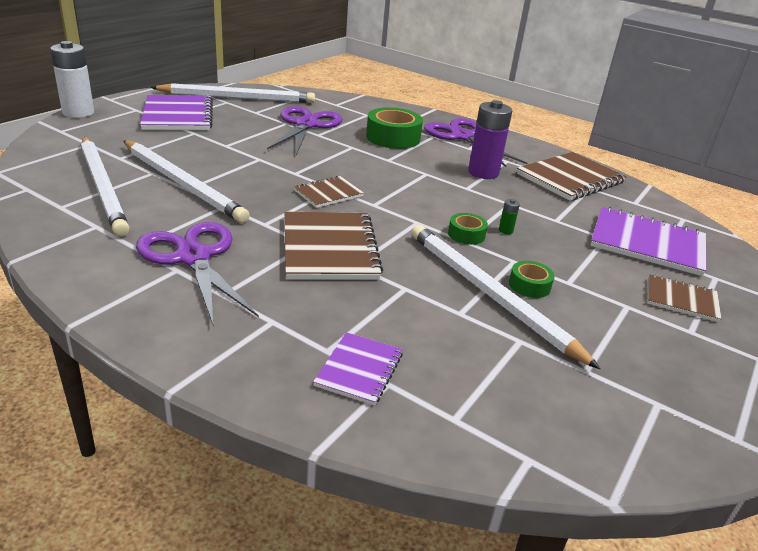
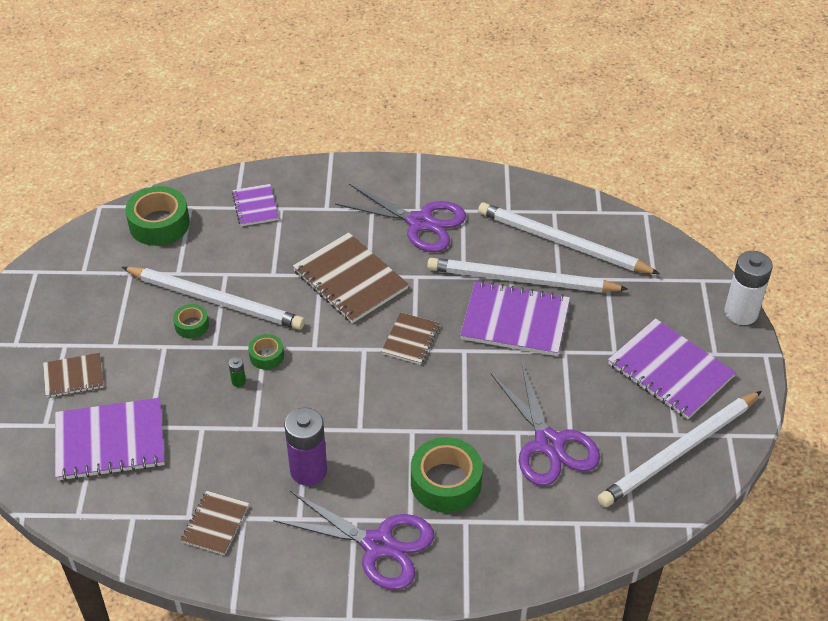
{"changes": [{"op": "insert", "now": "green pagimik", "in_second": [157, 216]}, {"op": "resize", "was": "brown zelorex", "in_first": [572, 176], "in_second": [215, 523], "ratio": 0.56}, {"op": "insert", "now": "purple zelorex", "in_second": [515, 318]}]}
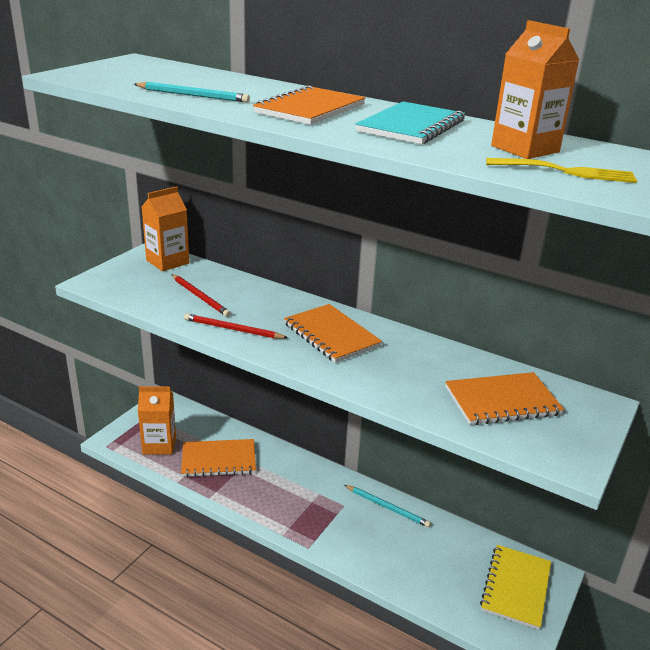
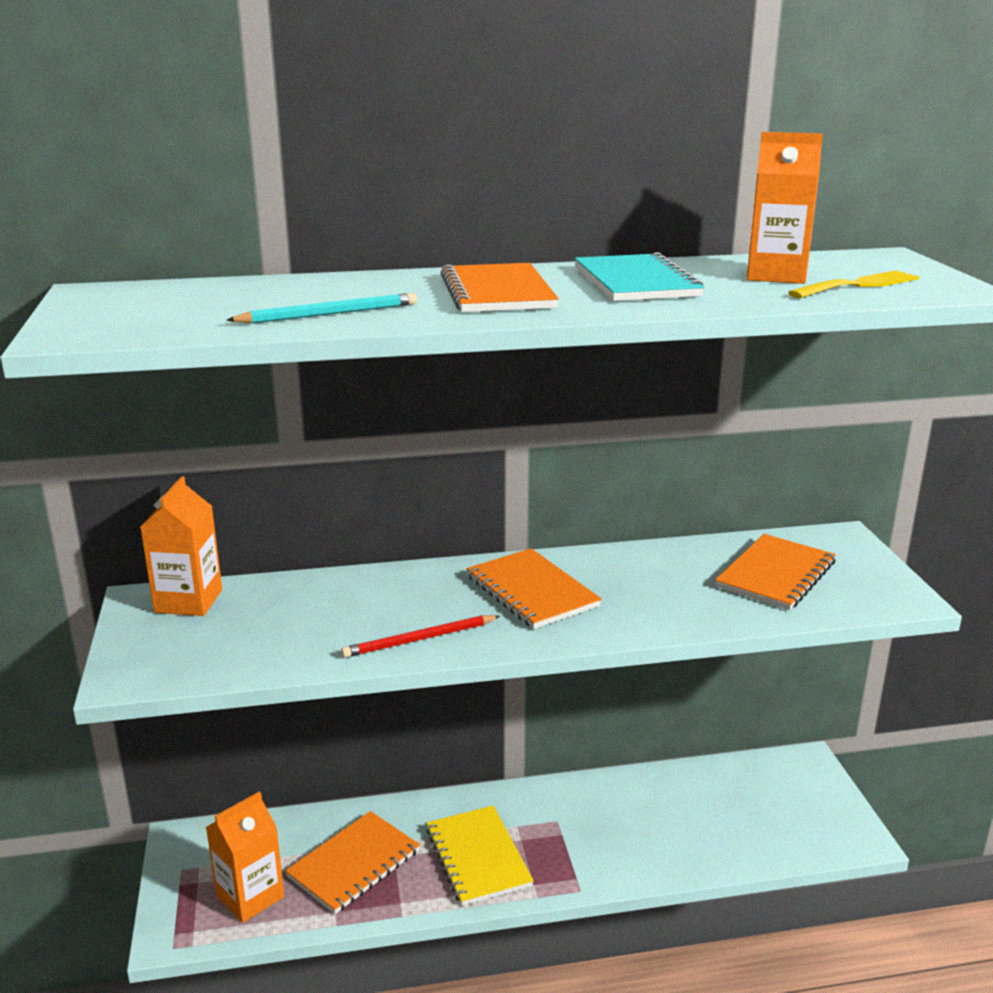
{"changes": [{"op": "move", "was": "yellow zelorex", "in_first": [515, 587], "in_second": [480, 856]}, {"op": "rotate", "was": "orange zelorex", "in_first": [333, 333], "in_second": [534, 588], "clockwise": 45}, {"op": "delete", "was": "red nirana", "in_first": [201, 295]}, {"op": "delete", "was": "turquoise nirana", "in_first": [387, 506]}]}
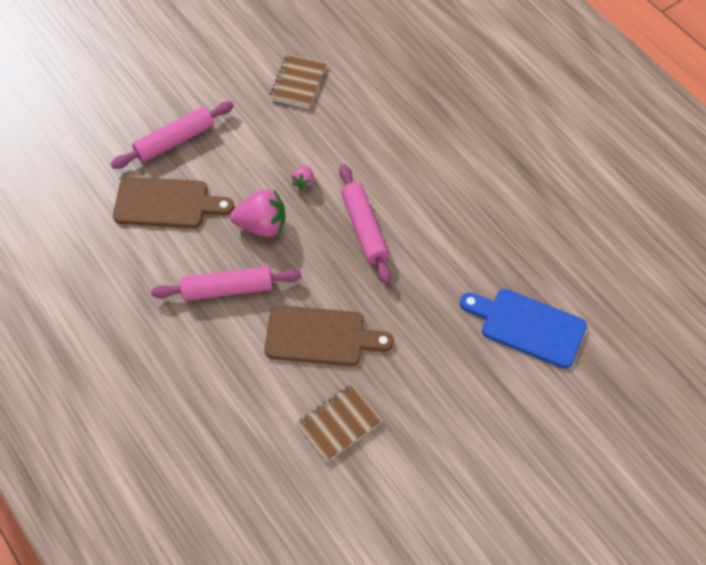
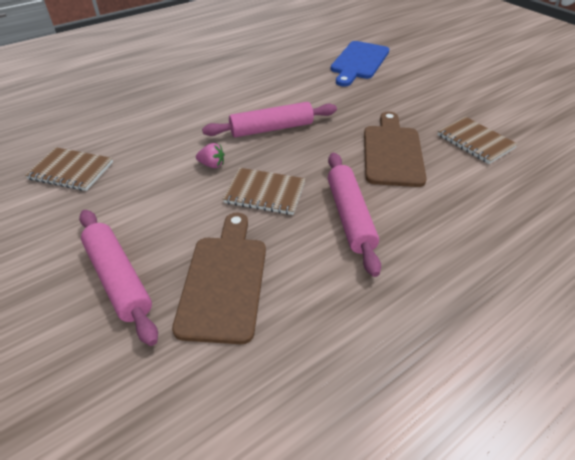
{"changes": [{"op": "replace", "was": "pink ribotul", "now": "brown zelorex", "in_first": [257, 213], "in_second": [264, 191]}]}
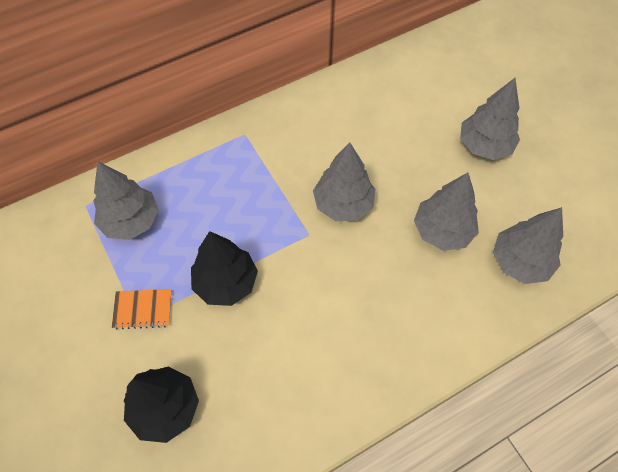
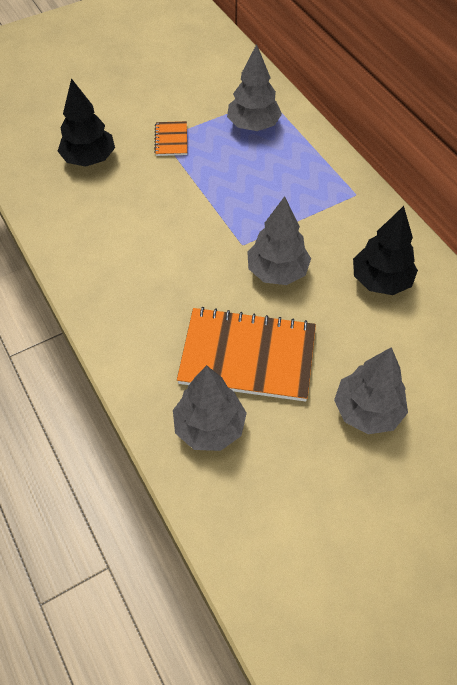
{"changes": [{"op": "replace", "was": "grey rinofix", "now": "orange zelorex", "in_first": [446, 212], "in_second": [246, 354]}, {"op": "move", "was": "black rinofix", "in_first": [224, 268], "in_second": [385, 250]}]}
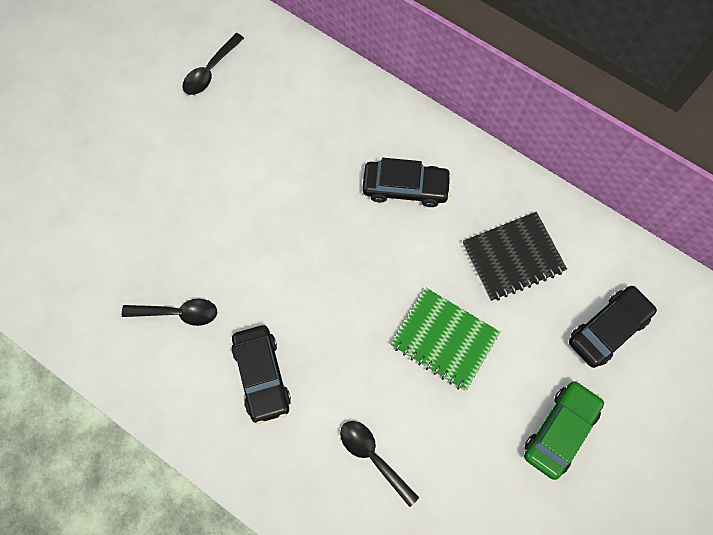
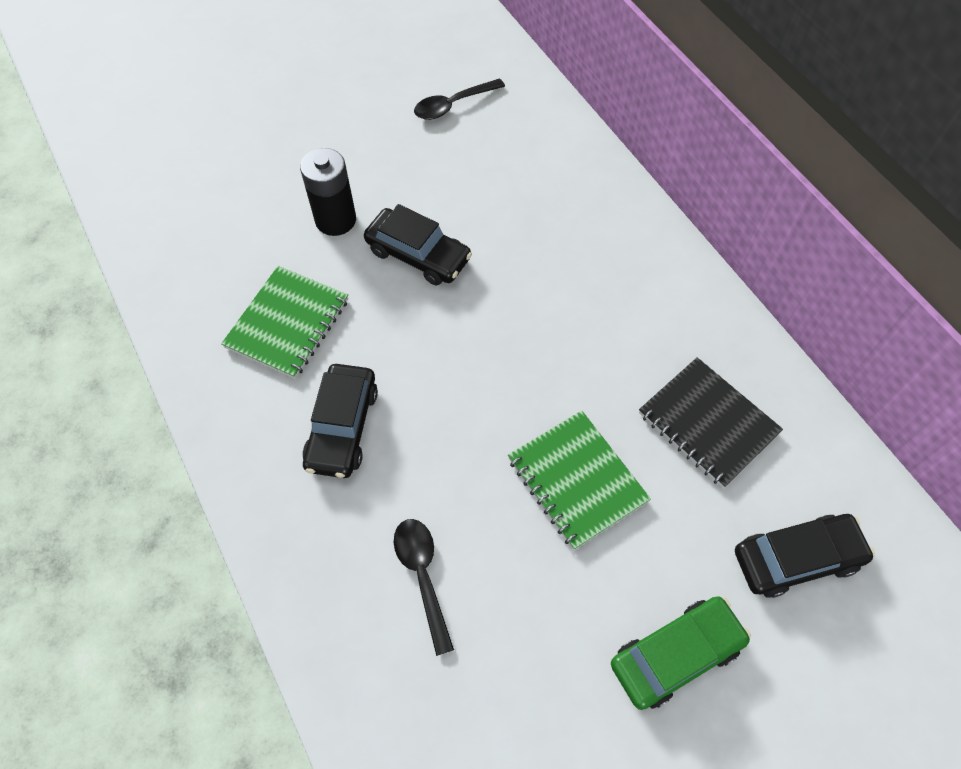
{"changes": [{"op": "replace", "was": "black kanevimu", "now": "green zelorex", "in_first": [169, 312], "in_second": [284, 322]}, {"op": "insert", "now": "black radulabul", "in_second": [328, 192]}, {"op": "move", "was": "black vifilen", "in_first": [407, 182], "in_second": [418, 244]}, {"op": "rotate", "was": "black zelorex", "in_first": [515, 256], "in_second": [711, 422], "clockwise": 45}]}
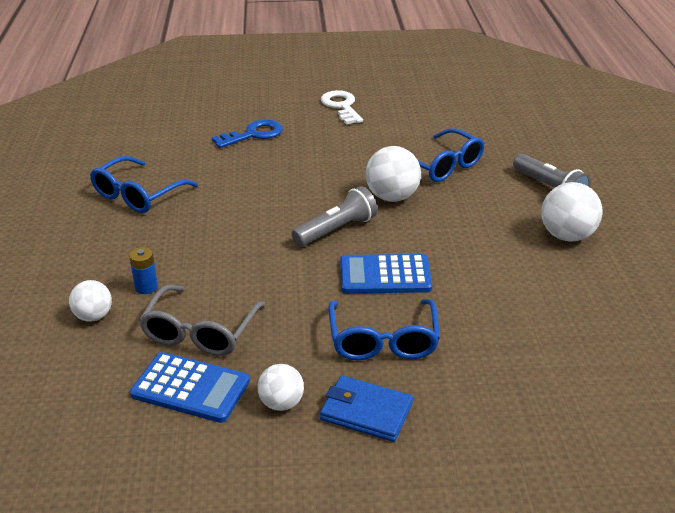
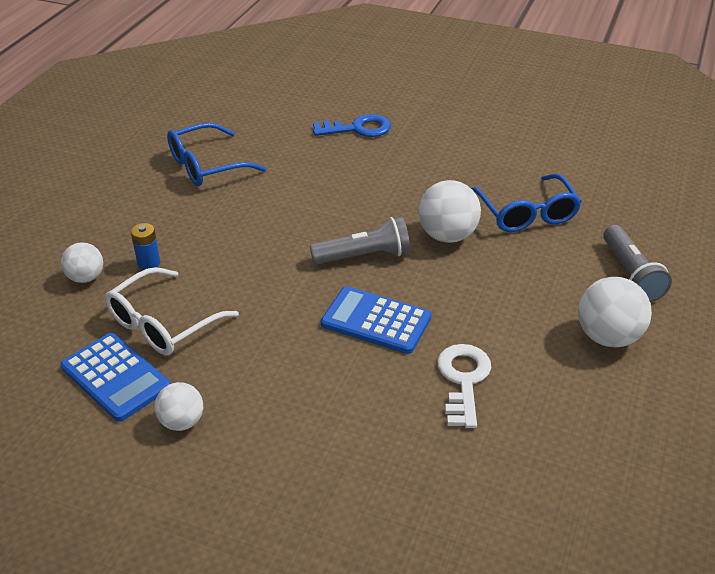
{"changes": [{"op": "recolor", "was": "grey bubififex", "now": "white bubififex", "in_first": [202, 320], "in_second": [172, 311]}, {"op": "move", "was": "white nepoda", "in_first": [342, 107], "in_second": [464, 386]}, {"op": "delete", "was": "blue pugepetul", "in_first": [366, 408]}, {"op": "delete", "was": "blue bubififex", "in_first": [384, 329]}]}
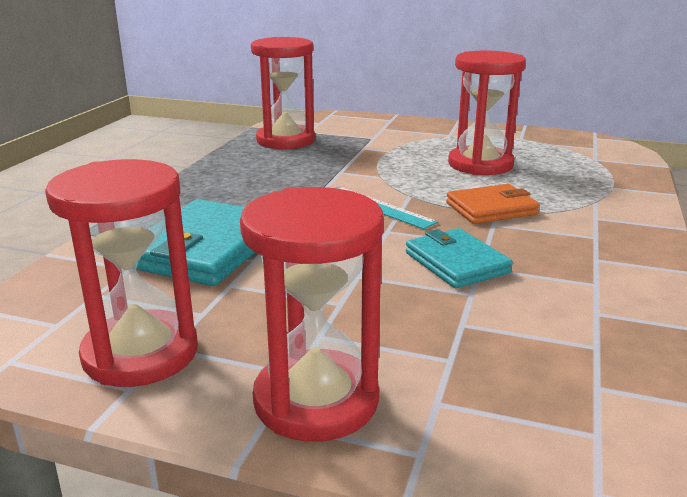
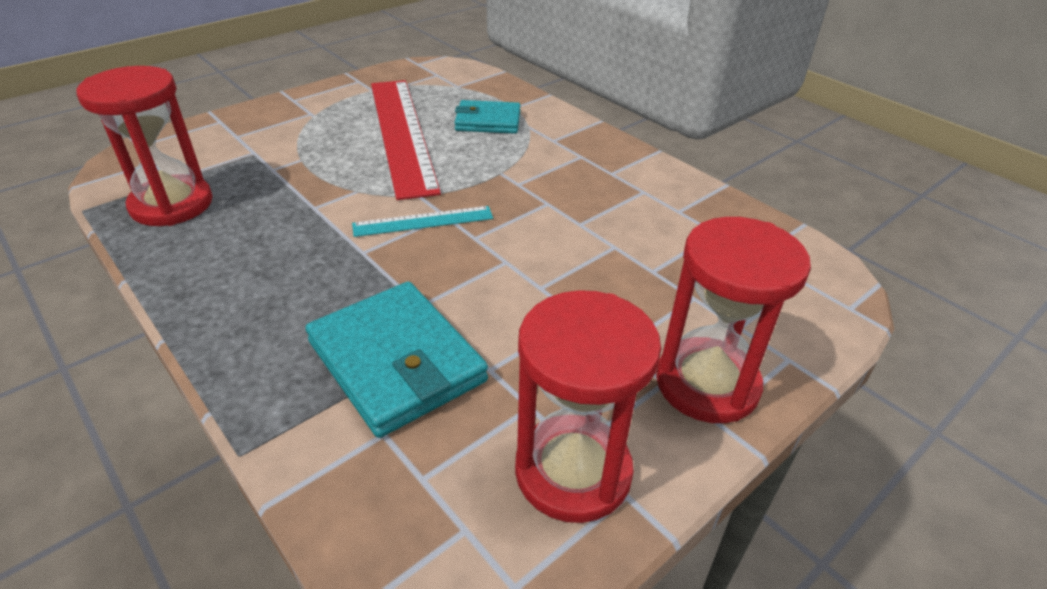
{"changes": [{"op": "replace", "was": "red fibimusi", "now": "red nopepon", "in_first": [487, 113], "in_second": [406, 140]}, {"op": "move", "was": "turquoise pugepetul", "in_first": [459, 258], "in_second": [487, 117]}, {"op": "delete", "was": "orange pugepetul", "in_first": [493, 204]}]}
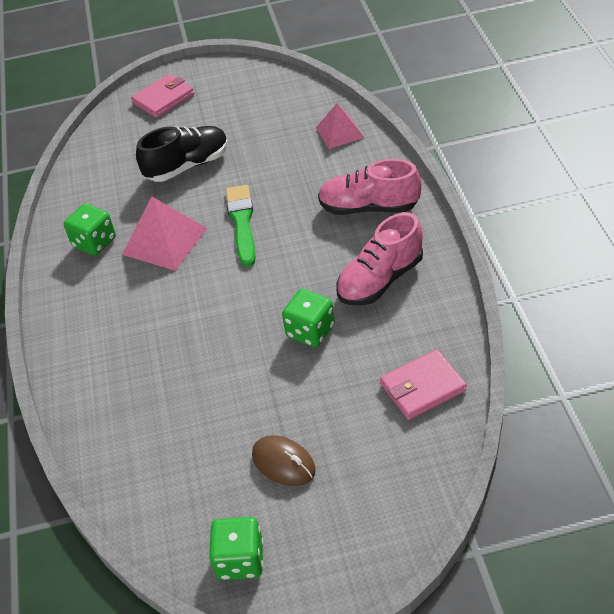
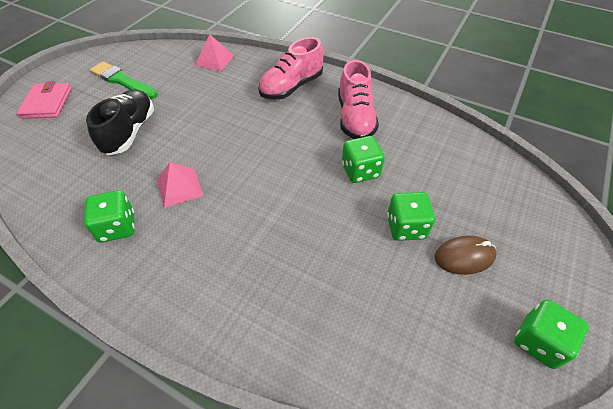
{"changes": [{"op": "move", "was": "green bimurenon", "in_first": [240, 226], "in_second": [124, 80]}, {"op": "resize", "was": "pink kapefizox", "in_first": [164, 234], "in_second": [180, 185], "ratio": 0.65}, {"op": "insert", "now": "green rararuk", "in_second": [411, 216]}, {"op": "delete", "was": "pink pugepetul", "in_first": [423, 384]}]}
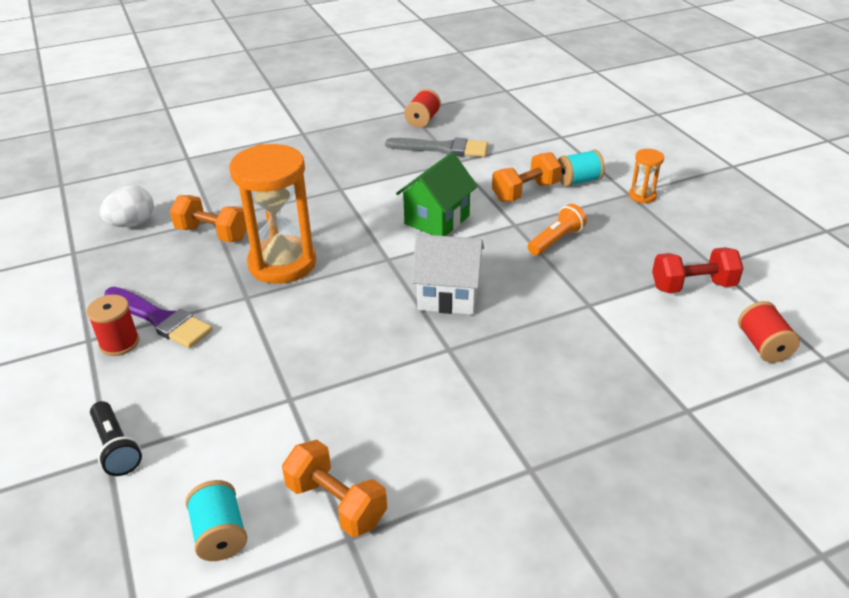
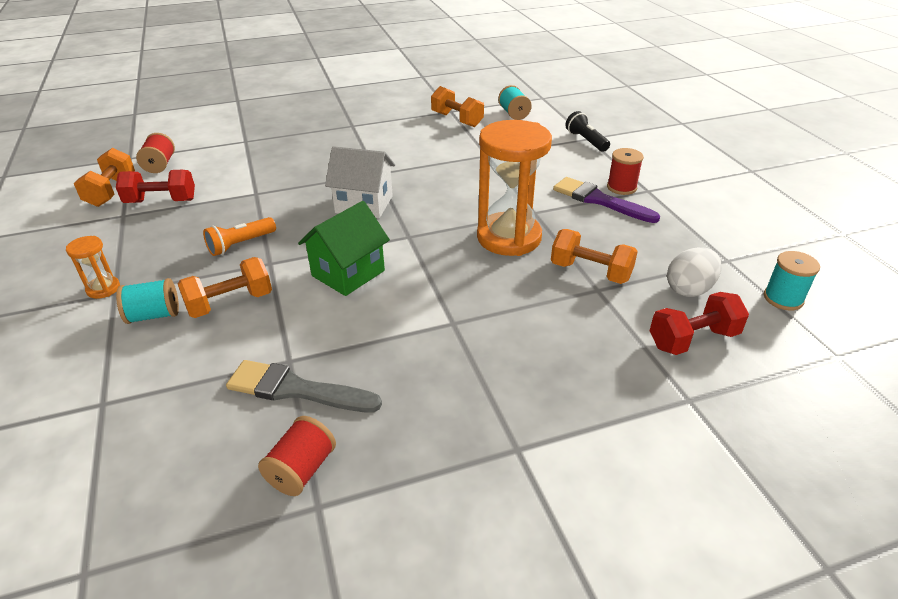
{"changes": [{"op": "insert", "now": "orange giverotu", "in_second": [104, 177]}, {"op": "insert", "now": "red giverotu", "in_second": [699, 323]}, {"op": "insert", "now": "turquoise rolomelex", "in_second": [792, 280]}]}
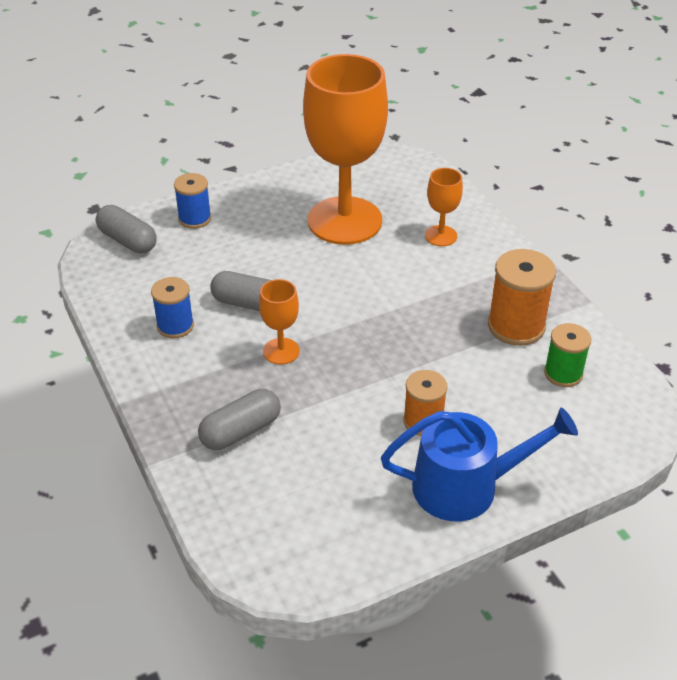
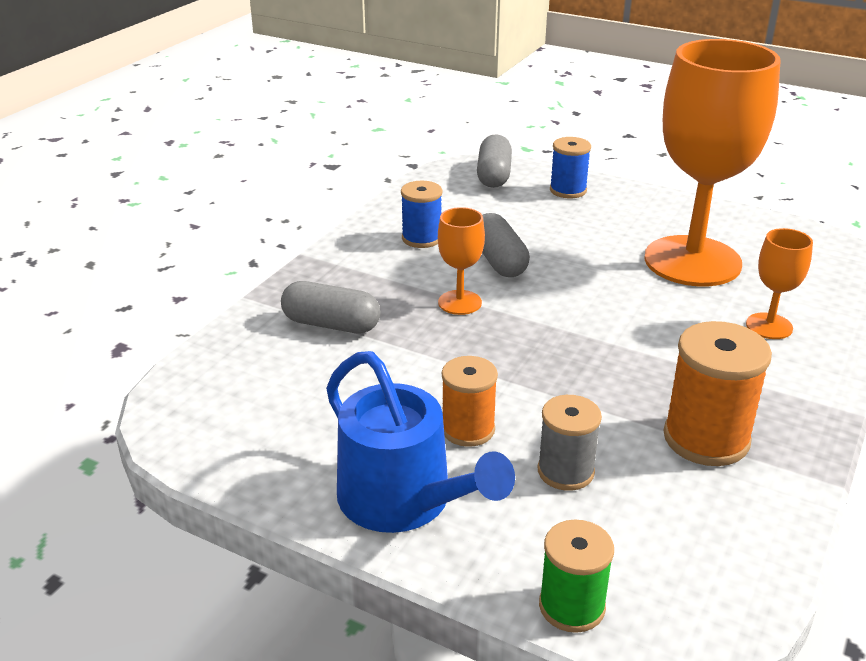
{"changes": [{"op": "insert", "now": "grey rolomelex", "in_second": [570, 443]}, {"op": "move", "was": "green rolomelex", "in_first": [567, 355], "in_second": [576, 576]}]}
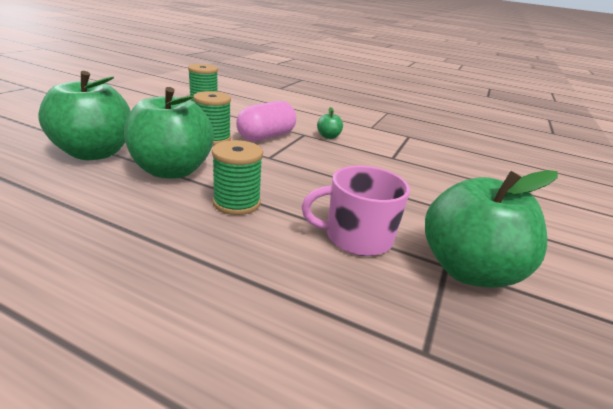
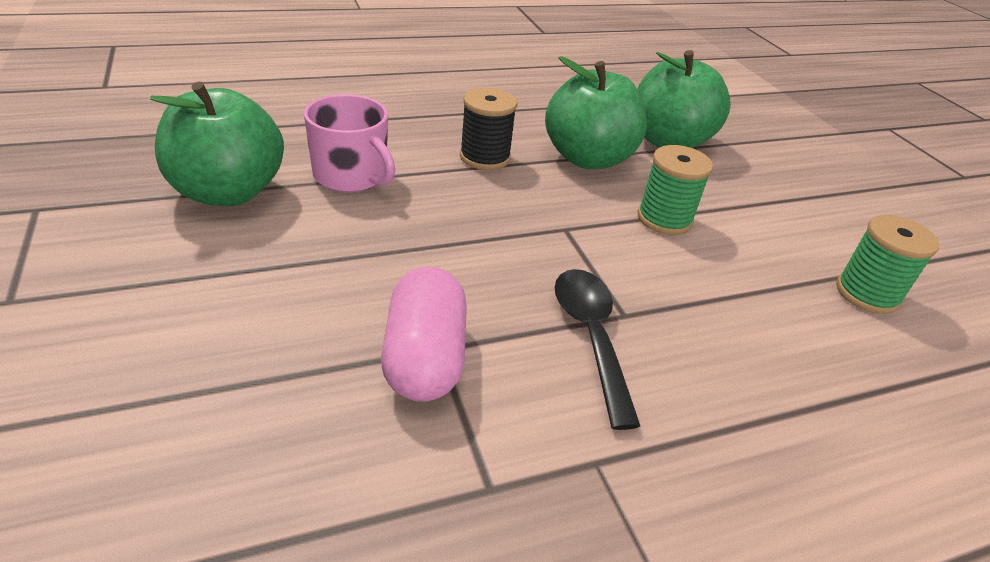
{"changes": [{"op": "rotate", "was": "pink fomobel", "in_first": [356, 210], "in_second": [349, 143], "clockwise": 90}, {"op": "move", "was": "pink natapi", "in_first": [266, 121], "in_second": [424, 334]}, {"op": "recolor", "was": "green rolomelex", "now": "black rolomelex", "in_first": [237, 177], "in_second": [488, 129]}, {"op": "replace", "was": "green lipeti", "now": "black kanevimu", "in_first": [330, 123], "in_second": [597, 349]}]}
